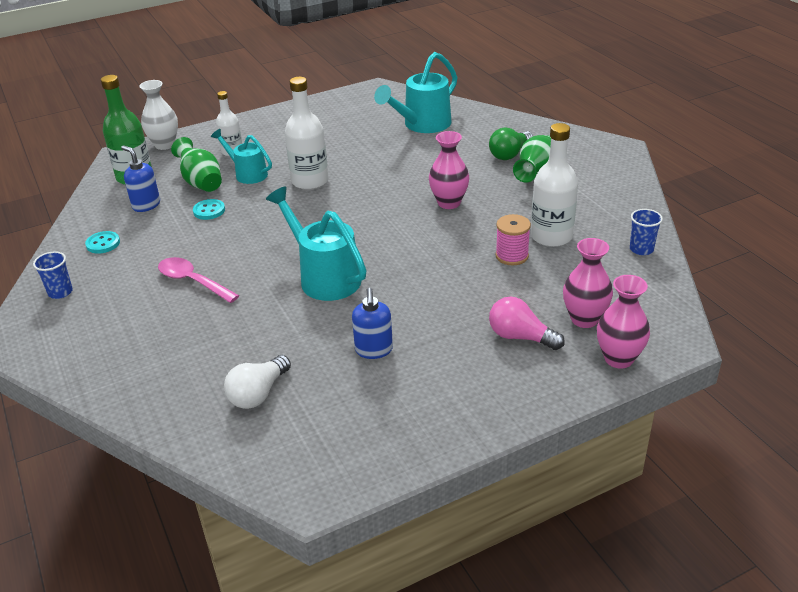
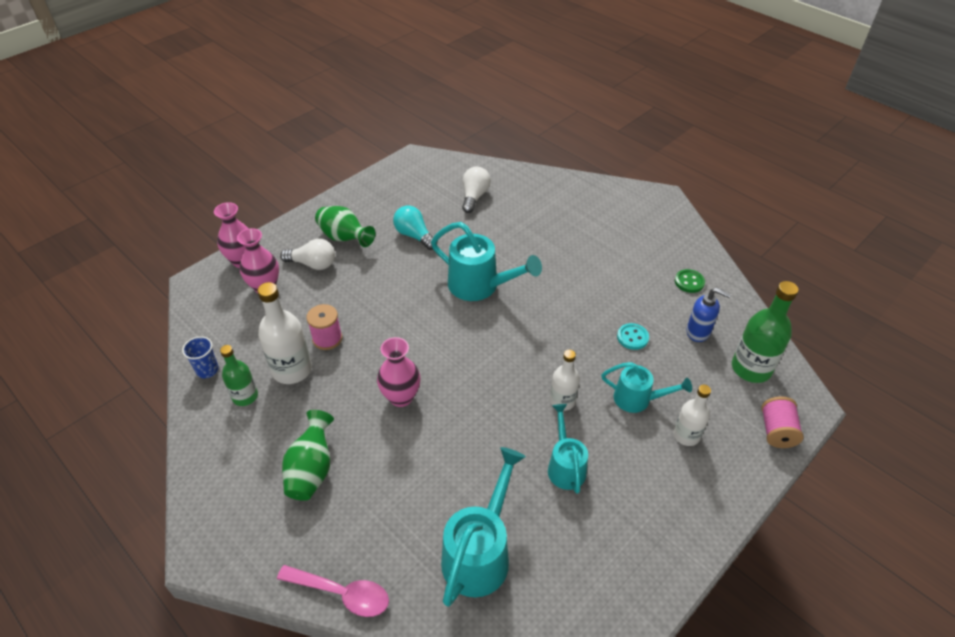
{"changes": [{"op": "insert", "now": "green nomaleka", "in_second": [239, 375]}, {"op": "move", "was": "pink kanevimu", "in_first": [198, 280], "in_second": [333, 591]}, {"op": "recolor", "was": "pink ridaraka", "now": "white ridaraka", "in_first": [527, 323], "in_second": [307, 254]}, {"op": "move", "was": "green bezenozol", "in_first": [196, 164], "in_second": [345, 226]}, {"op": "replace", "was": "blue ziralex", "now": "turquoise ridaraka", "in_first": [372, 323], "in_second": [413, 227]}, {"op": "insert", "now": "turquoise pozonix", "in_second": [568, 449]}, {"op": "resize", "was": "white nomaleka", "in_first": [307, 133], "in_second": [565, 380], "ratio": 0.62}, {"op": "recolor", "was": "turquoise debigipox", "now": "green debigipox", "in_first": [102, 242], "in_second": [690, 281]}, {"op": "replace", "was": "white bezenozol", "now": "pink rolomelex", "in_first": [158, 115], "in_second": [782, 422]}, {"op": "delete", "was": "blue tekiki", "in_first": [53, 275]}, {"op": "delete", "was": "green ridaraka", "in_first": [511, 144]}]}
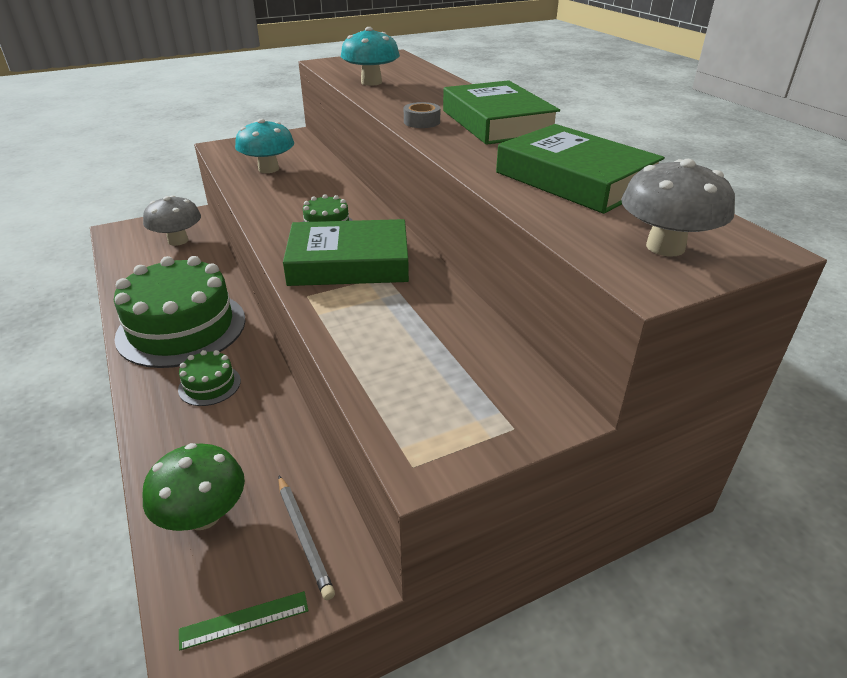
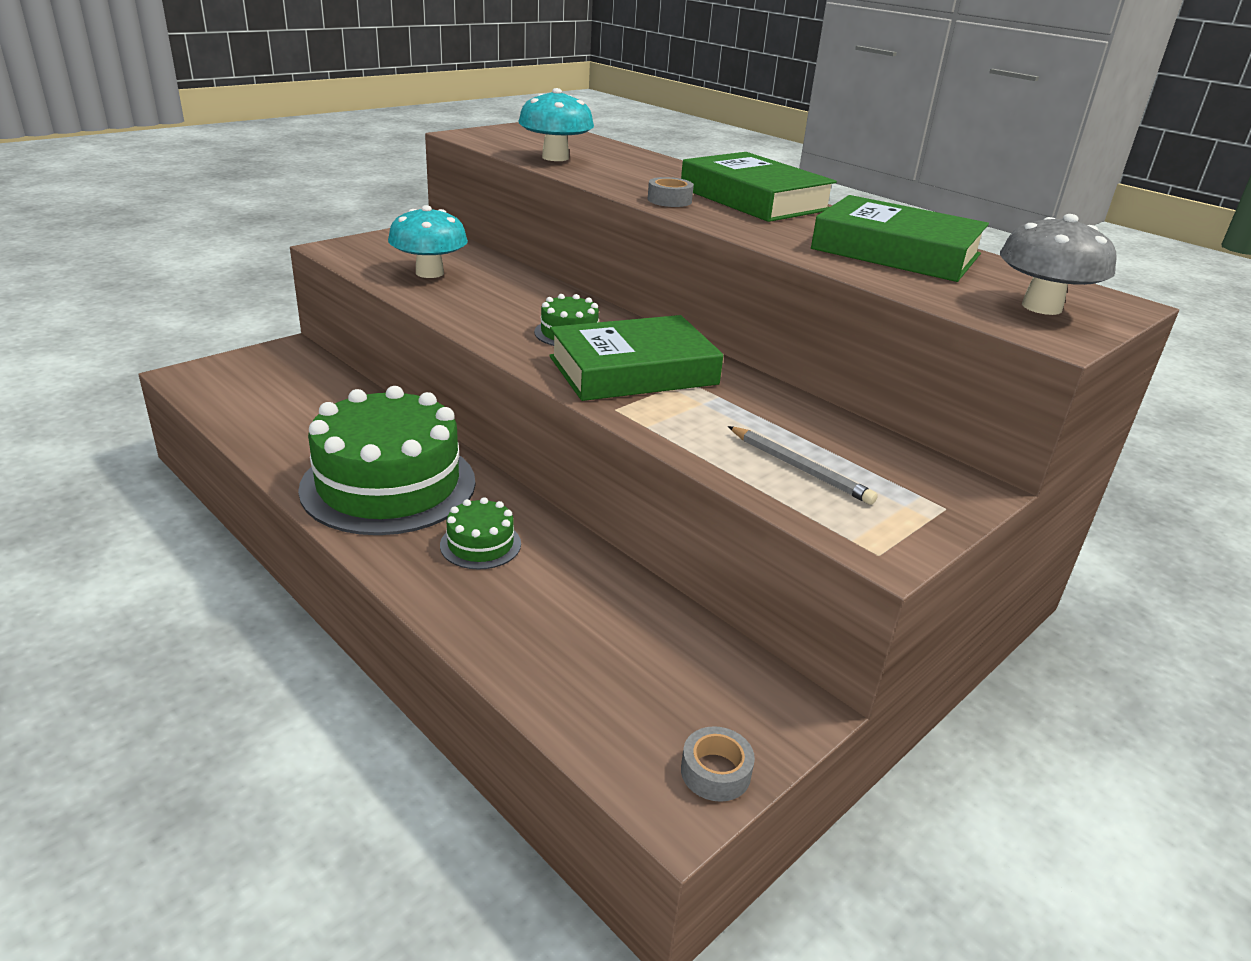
{"changes": [{"op": "replace", "was": "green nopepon", "now": "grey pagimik", "in_first": [243, 621], "in_second": [718, 764]}, {"op": "move", "was": "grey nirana", "in_first": [306, 538], "in_second": [803, 465]}, {"op": "delete", "was": "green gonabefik", "in_first": [193, 487]}, {"op": "delete", "was": "grey gonabefik", "in_first": [172, 220]}]}
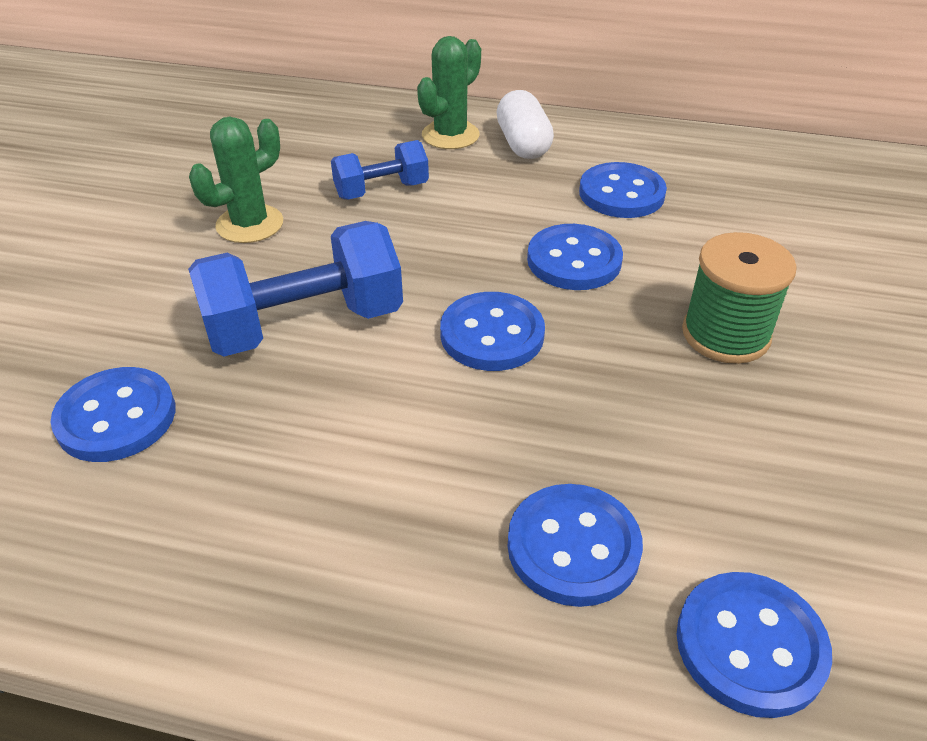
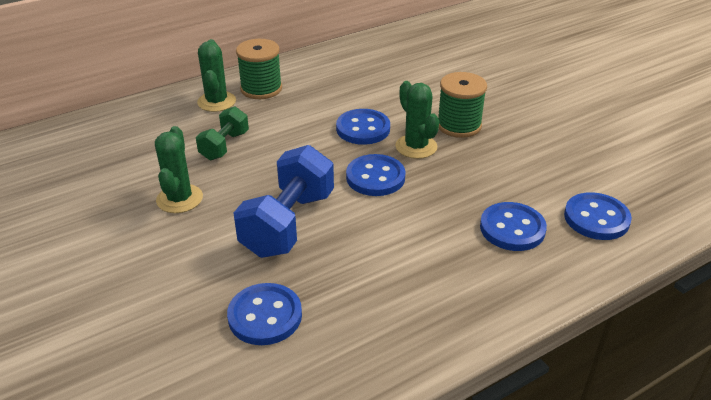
{"changes": [{"op": "recolor", "was": "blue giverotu", "now": "green giverotu", "in_first": [380, 170], "in_second": [222, 133]}, {"op": "replace", "was": "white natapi", "now": "green rolomelex", "in_first": [525, 124], "in_second": [259, 69]}, {"op": "insert", "now": "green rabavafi", "in_second": [417, 120]}, {"op": "delete", "was": "blue debigipox", "in_first": [623, 190]}]}
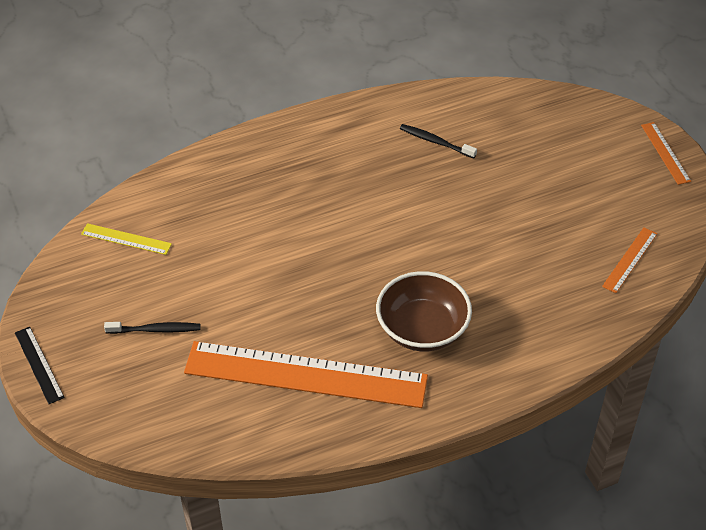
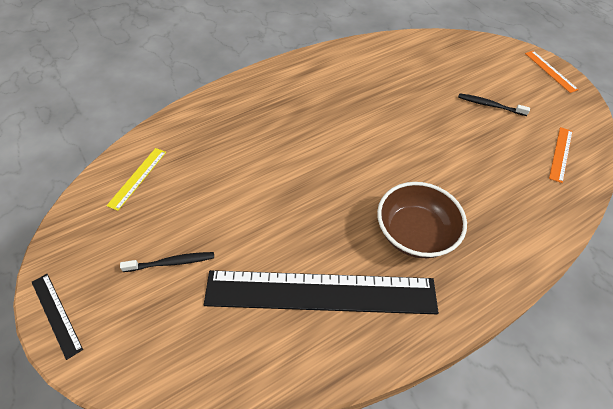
{"changes": [{"op": "rotate", "was": "yellow nopepon", "in_first": [126, 239], "in_second": [136, 179], "clockwise": -75}, {"op": "recolor", "was": "orange nopepon", "now": "black nopepon", "in_first": [306, 374], "in_second": [321, 292]}, {"op": "move", "was": "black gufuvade", "in_first": [438, 141], "in_second": [494, 104]}]}
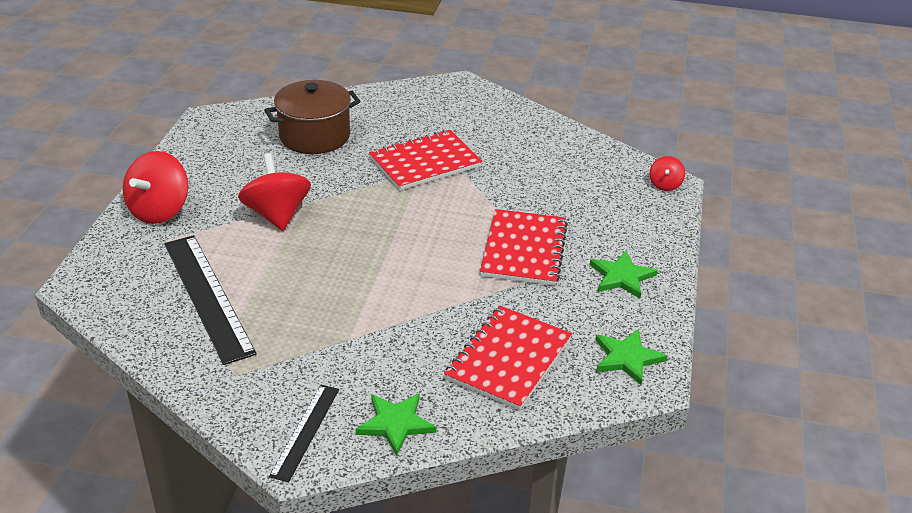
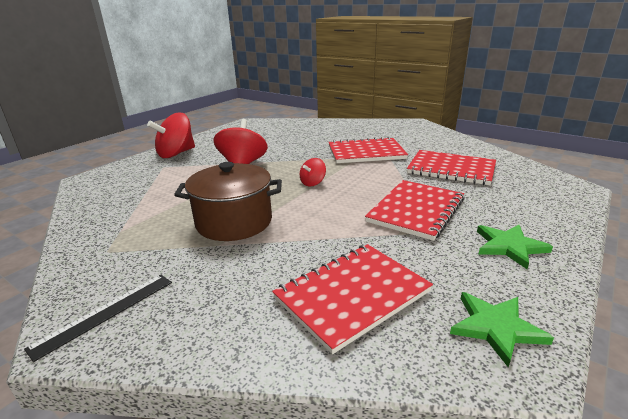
{"changes": [{"op": "move", "was": "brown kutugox", "in_first": [312, 117], "in_second": [228, 201]}, {"op": "move", "was": "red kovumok", "in_first": [667, 173], "in_second": [313, 172]}, {"op": "insert", "now": "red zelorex", "in_second": [451, 167]}, {"op": "delete", "was": "black nopepon", "in_first": [210, 300]}, {"op": "delete", "was": "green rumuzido", "in_first": [396, 424]}]}
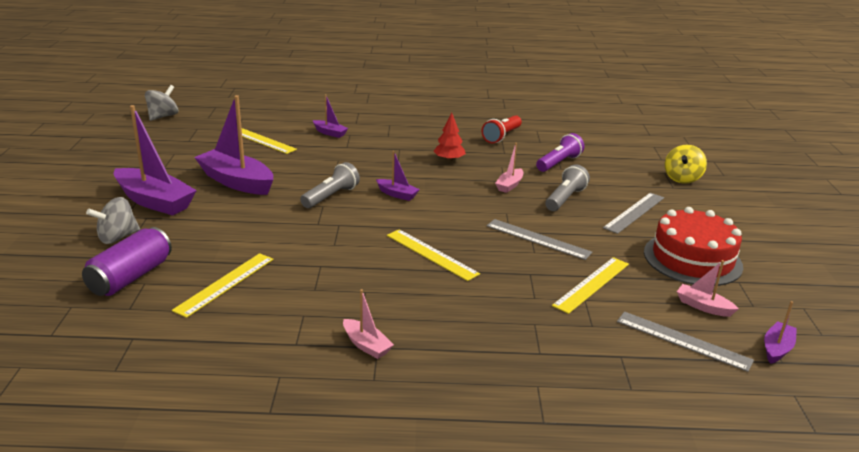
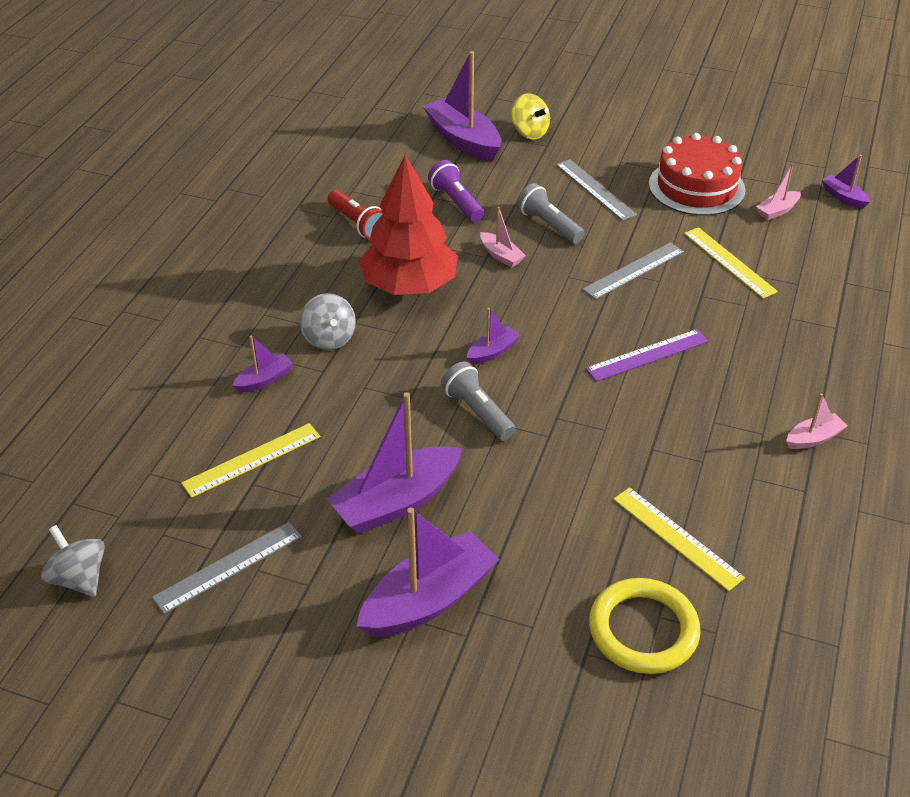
{"changes": [{"op": "move", "was": "grey nopepon", "in_first": [685, 342], "in_second": [227, 568]}, {"op": "move", "was": "grey kovumok", "in_first": [113, 220], "in_second": [328, 321]}, {"op": "resize", "was": "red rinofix", "in_first": [449, 137], "in_second": [408, 225], "ratio": 2.23}, {"op": "insert", "now": "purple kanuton", "in_second": [462, 106]}, {"op": "recolor", "was": "yellow nopepon", "now": "purple nopepon", "in_first": [433, 255], "in_second": [646, 355]}, {"op": "replace", "was": "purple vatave", "now": "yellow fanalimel", "in_first": [127, 261], "in_second": [644, 626]}]}
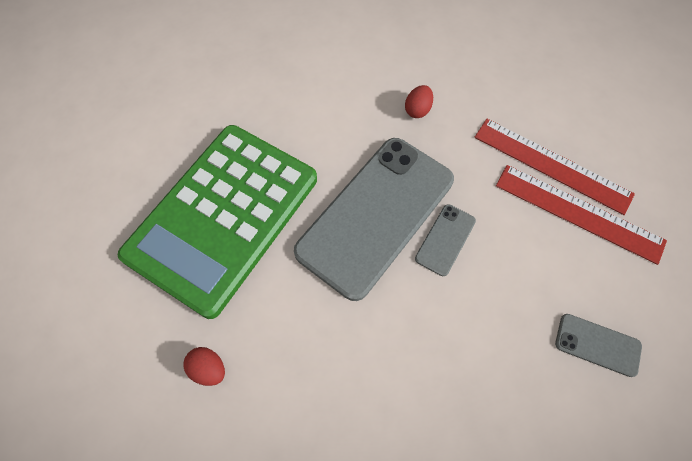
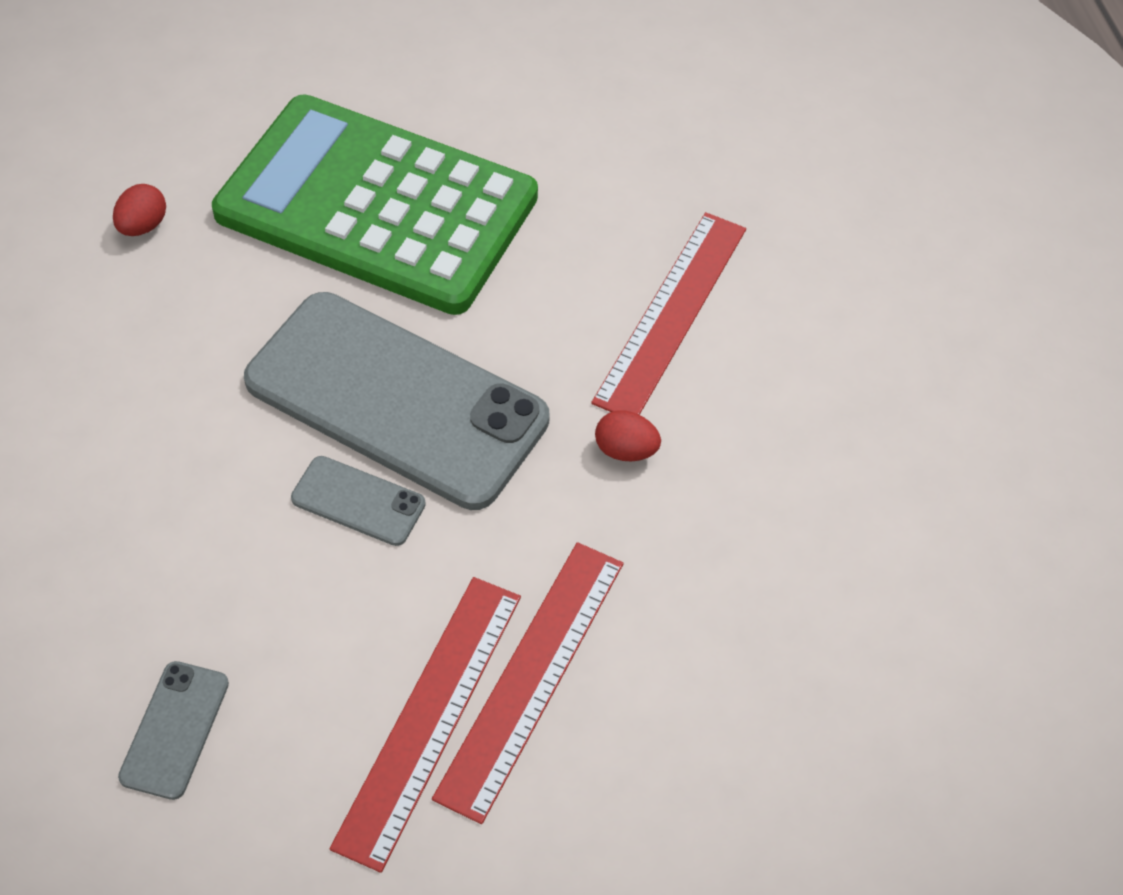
{"changes": [{"op": "insert", "now": "red nopepon", "in_second": [668, 313]}]}
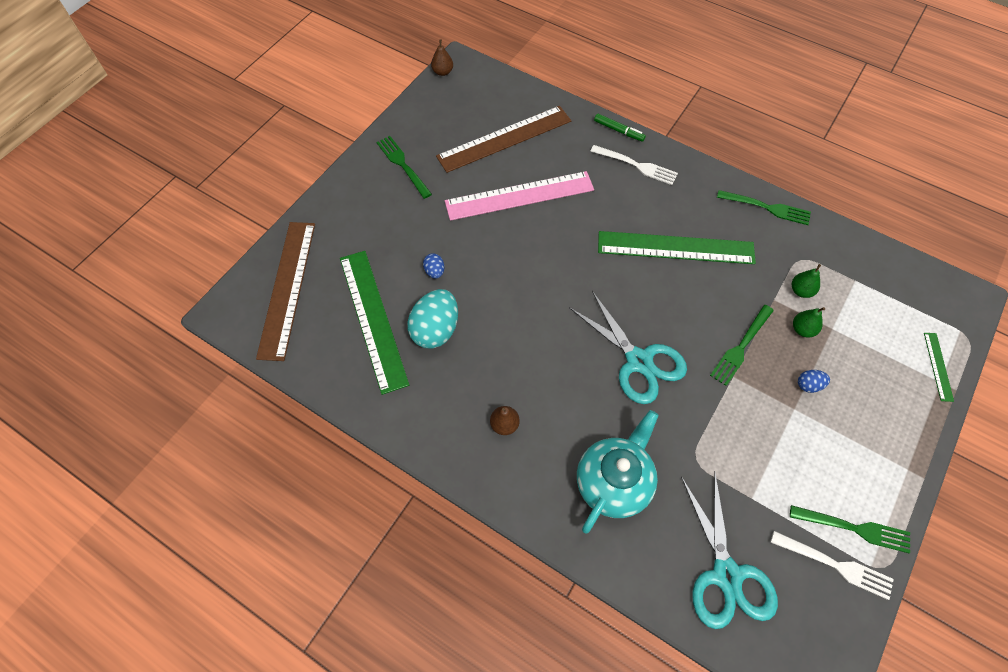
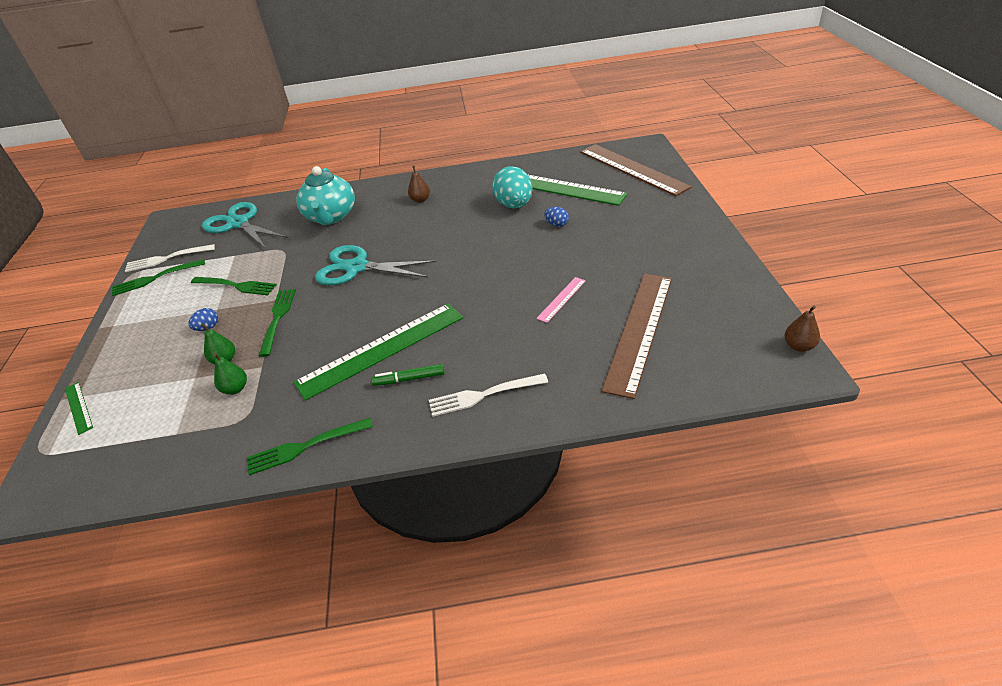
{"changes": [{"op": "move", "was": "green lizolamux", "in_first": [404, 167], "in_second": [234, 286]}, {"op": "move", "was": "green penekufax", "in_first": [620, 128], "in_second": [408, 375]}, {"op": "resize", "was": "pink nopepon", "in_first": [519, 196], "in_second": [561, 300], "ratio": 0.44}]}
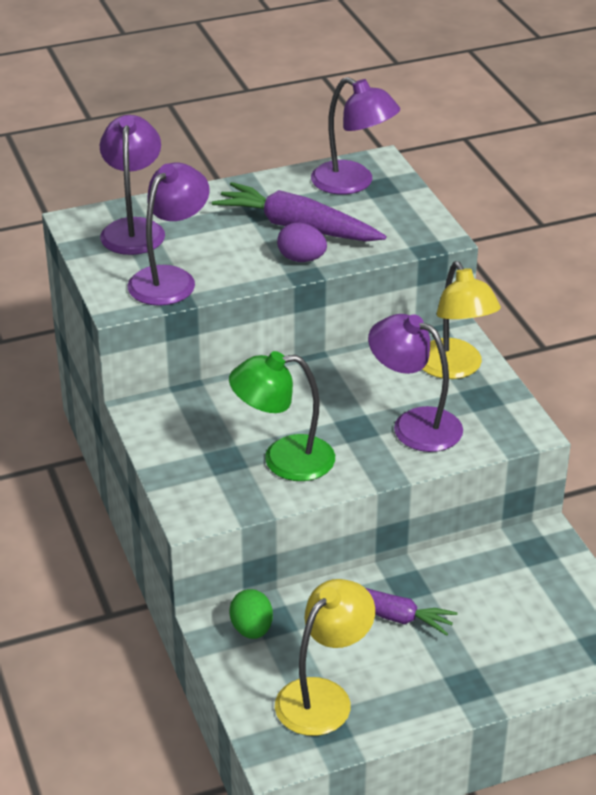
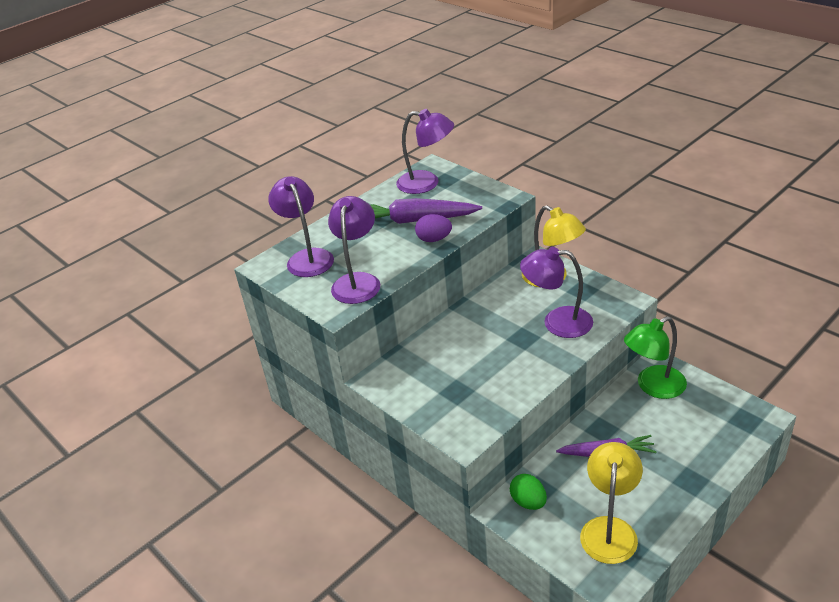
{"changes": [{"op": "move", "was": "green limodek", "in_first": [282, 416], "in_second": [655, 357]}]}
